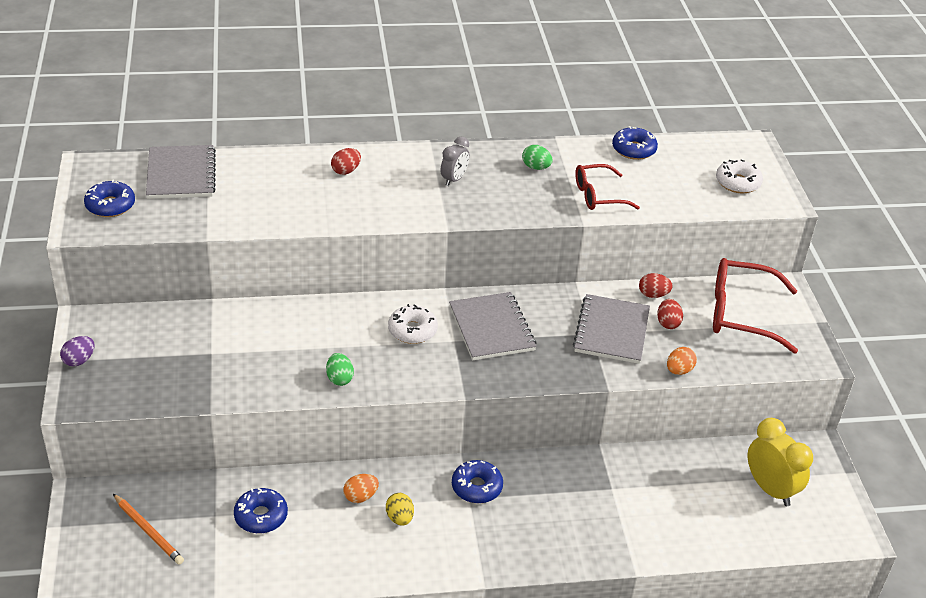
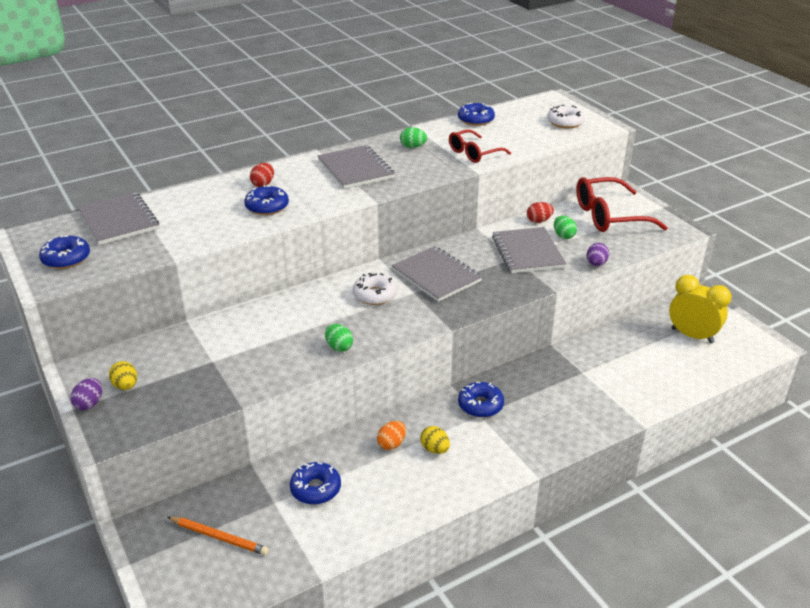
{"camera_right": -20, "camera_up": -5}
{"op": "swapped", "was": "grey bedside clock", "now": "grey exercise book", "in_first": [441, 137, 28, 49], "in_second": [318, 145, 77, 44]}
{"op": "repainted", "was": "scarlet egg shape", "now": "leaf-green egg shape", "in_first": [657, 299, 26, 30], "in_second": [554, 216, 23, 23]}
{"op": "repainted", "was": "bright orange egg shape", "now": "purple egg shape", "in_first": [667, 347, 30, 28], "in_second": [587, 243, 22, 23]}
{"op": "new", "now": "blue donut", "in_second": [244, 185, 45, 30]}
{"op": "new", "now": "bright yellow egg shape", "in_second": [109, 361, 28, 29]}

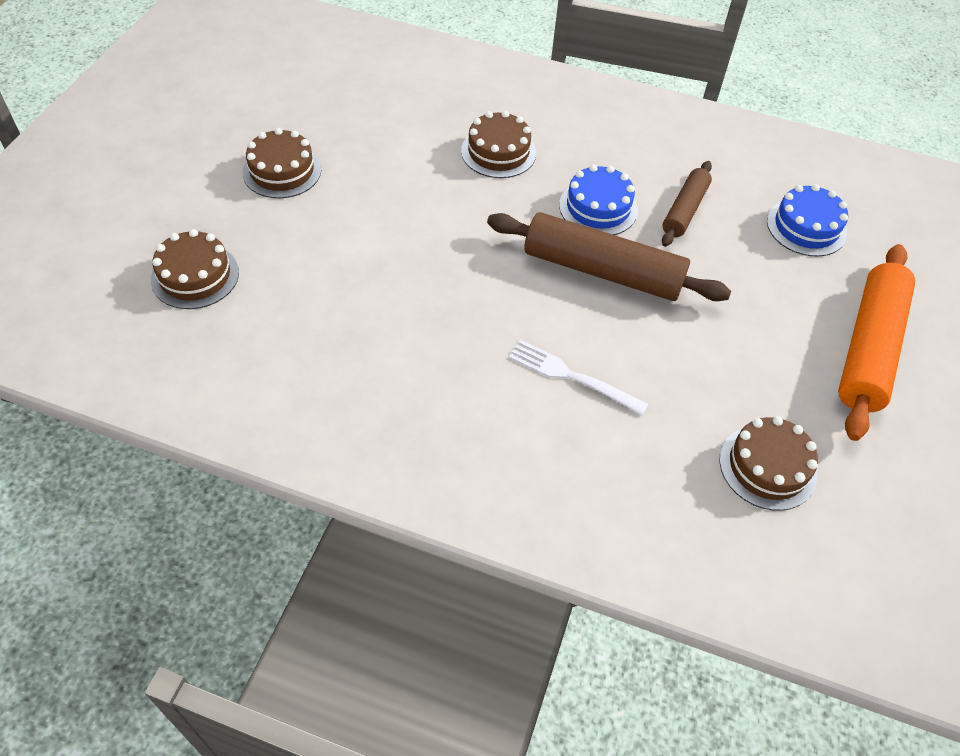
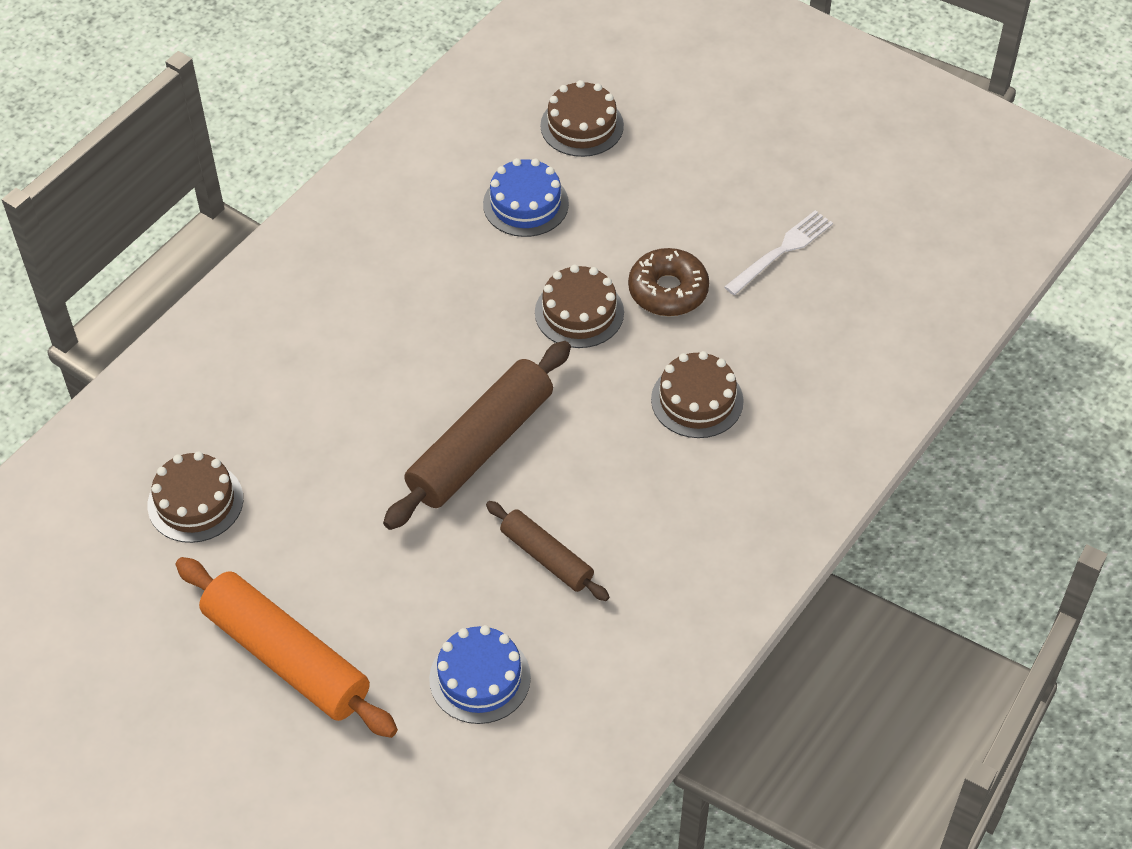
{"camera_right": 110, "camera_up": 0}
{"op": "shifted", "was": "russet layer cake", "in_first": [242, 128, 79, 70], "in_second": [535, 265, 89, 83]}
{"op": "shifted", "was": "blue layer cake", "in_first": [559, 165, 79, 70], "in_second": [483, 158, 86, 79]}
{"op": "shifted", "was": "white table fork", "in_first": [509, 340, 139, 75], "in_second": [724, 210, 109, 85]}
{"op": "new", "now": "russet donut", "in_second": [628, 248, 81, 68]}

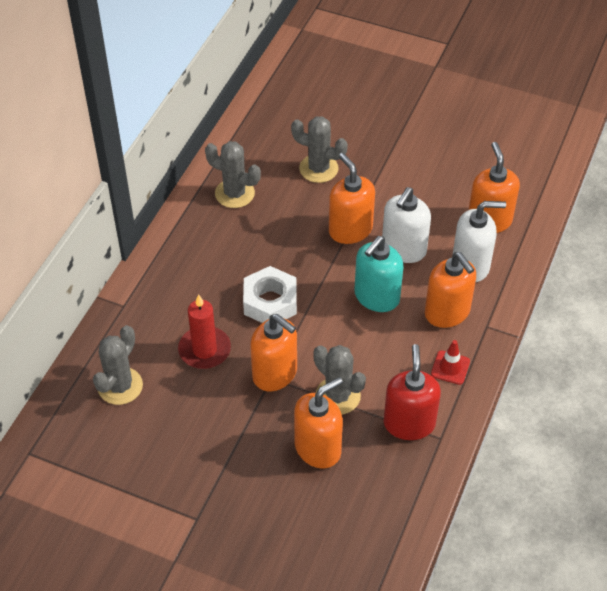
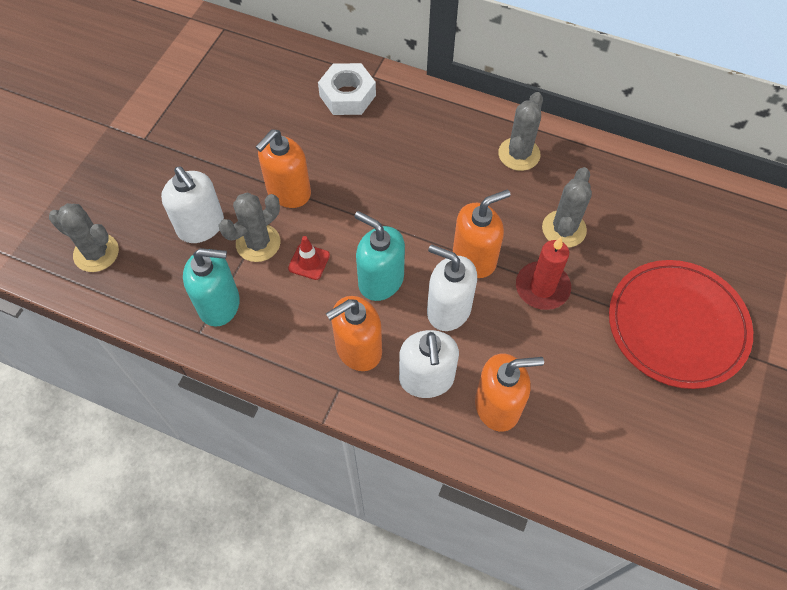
{"camera_right": 90, "camera_up": 10}
{"op": "shifted", "was": "white hex nut", "in_first": [243, 266, 54, 57], "in_second": [318, 63, 58, 52]}
{"op": "shifted", "was": "scarlet wax candle", "in_first": [178, 294, 53, 75], "in_second": [516, 237, 55, 73]}
{"op": "shifted", "was": "grey saguaro cactus", "in_first": [93, 325, 50, 80], "in_second": [49, 203, 70, 69]}
{"op": "shifted", "was": "scarlet safety cone", "in_first": [431, 340, 39, 45], "in_second": [288, 236, 42, 44]}
{"op": "repainted", "was": "scarlet soap pump", "now": "turquoise soap pump", "in_first": [383, 344, 58, 96], "in_second": [183, 248, 57, 79]}
{"op": "repainted", "was": "bright orange soap pump", "now": "white soap pump", "in_first": [294, 377, 49, 91], "in_second": [161, 167, 63, 76]}
{"op": "new", "now": "scarlet flat dish", "in_second": [609, 260, 144, 129]}

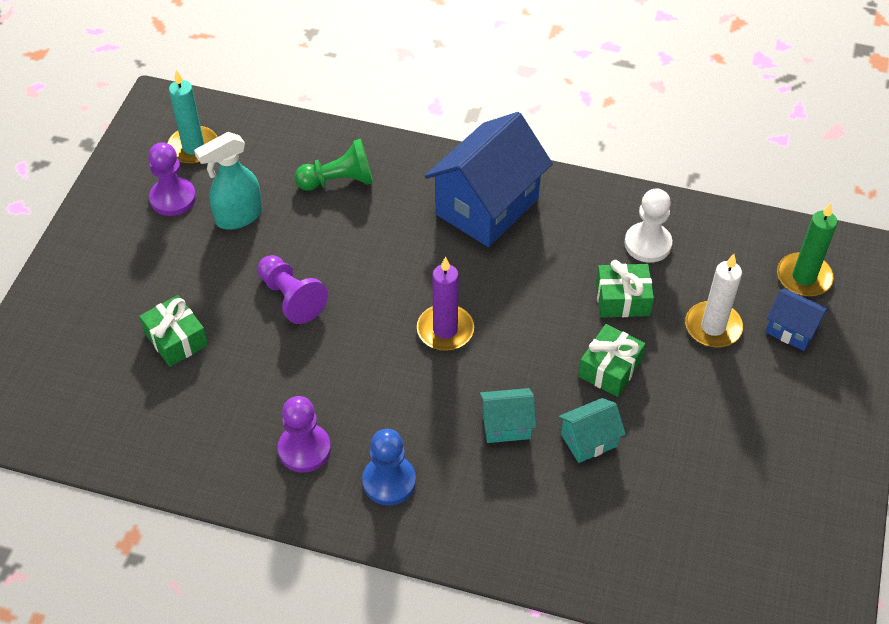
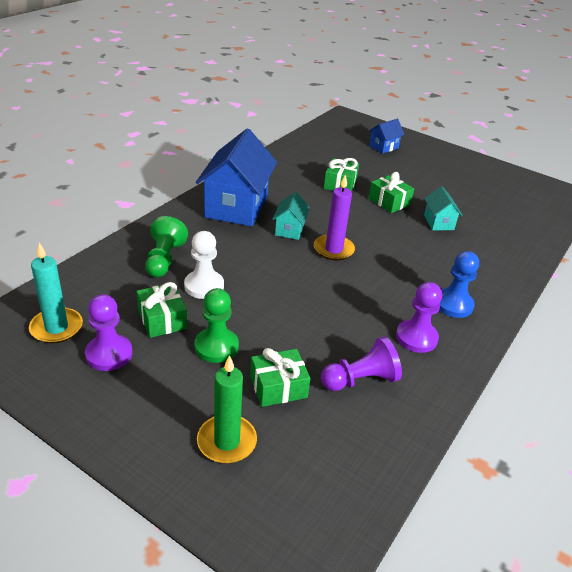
{"camera_right": -75, "camera_up": -15}
{"op": "rotated", "was": "blue house", "in_first": [425, 112, 128, 135], "in_second": [196, 128, 81, 99], "clockwise": 45}
{"op": "swapped", "was": "turquoise spray bottle", "now": "leaf-green wrapped gift", "in_first": [194, 132, 68, 98], "in_second": [136, 282, 51, 56]}
{"op": "shifted", "was": "white game pawn", "in_first": [624, 188, 48, 75], "in_second": [184, 231, 40, 68]}
{"op": "shifted", "was": "leaf-green wax candle", "in_first": [777, 203, 60, 94], "in_second": [197, 355, 60, 108]}
{"op": "gone", "was": "white wax candle", "in_first": [685, 254, 58, 94]}
{"op": "shifted", "was": "purple game pawn", "in_first": [258, 255, 70, 69], "in_second": [321, 336, 81, 55]}
{"op": "shifted", "was": "turquoise house", "in_first": [480, 388, 56, 55], "in_second": [273, 192, 37, 48]}
{"op": "new", "now": "leaf-green game pawn", "in_second": [194, 288, 45, 75]}

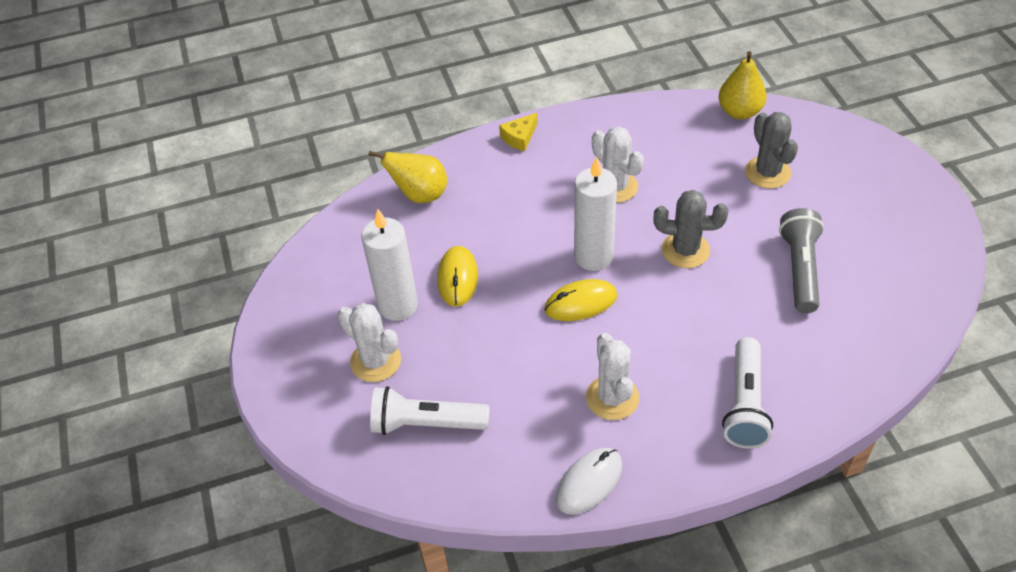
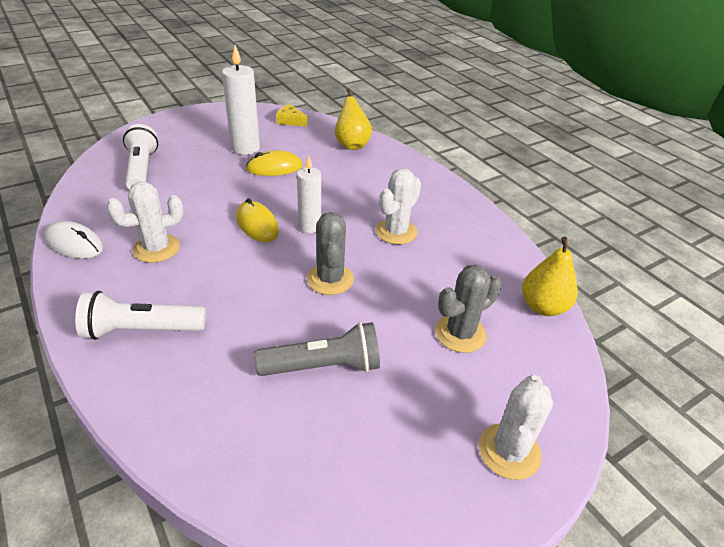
{"camera_right": 70, "camera_up": -10}
{"op": "shifted", "was": "bright yellow cheese wedge", "in_first": [499, 113, 38, 38], "in_second": [276, 104, 31, 22]}
{"op": "scaled", "was": "white wax candle", "in_first": [574, 157, 43, 114], "in_second": [297, 155, 24, 78], "ratio": 0.66}
{"op": "shifted", "was": "white saguaro cactus", "in_first": [337, 303, 64, 79], "in_second": [479, 375, 74, 105]}

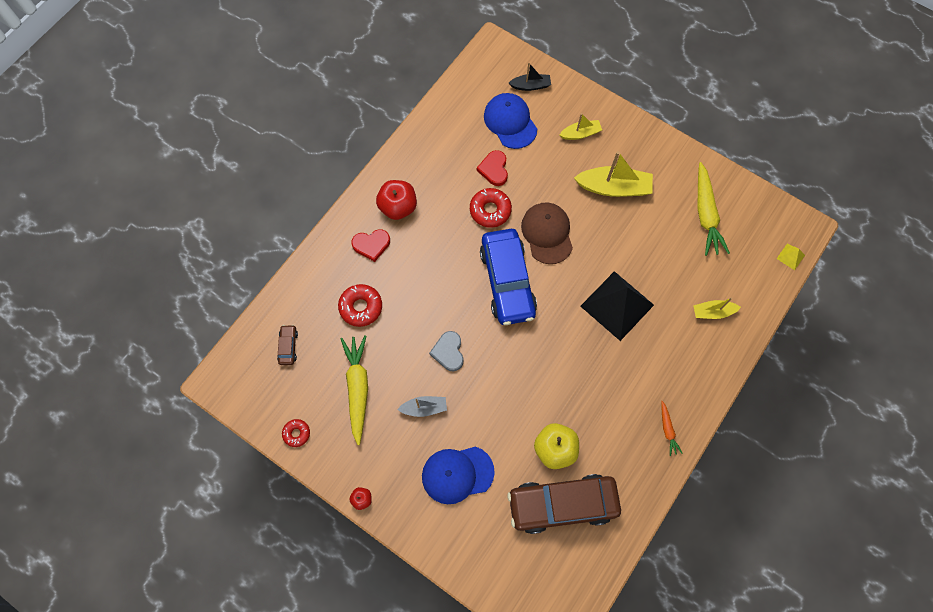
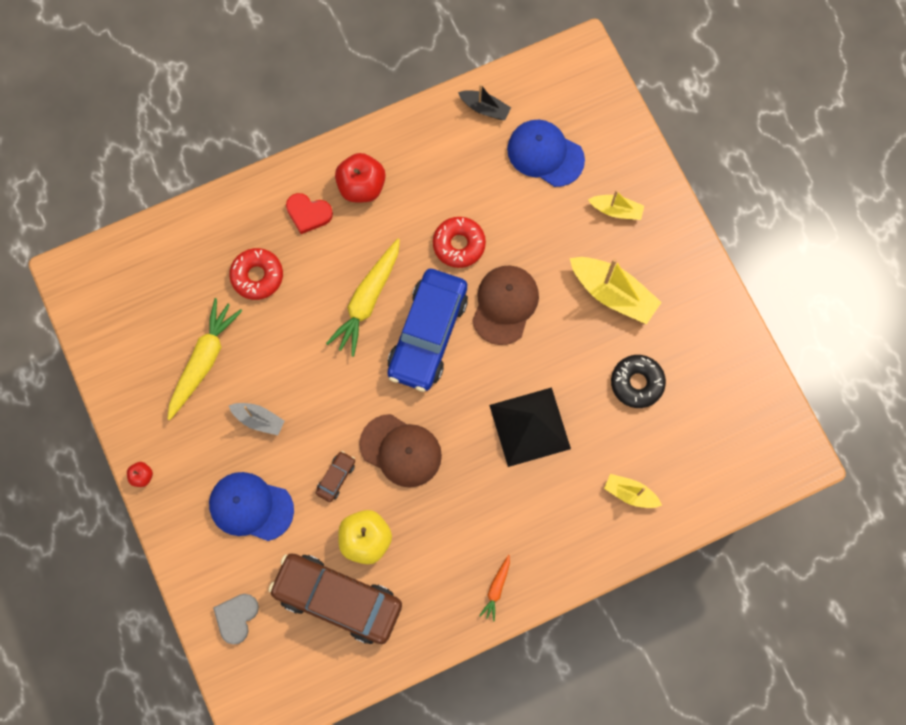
{"camera_right": 30, "camera_up": 5}
{"op": "shifted", "was": "jet-black boat", "in_first": [509, 63, 42, 28], "in_second": [458, 84, 53, 36]}
{"op": "rotated", "was": "blue peaked cap", "in_first": [484, 93, 53, 56], "in_second": [507, 120, 78, 67], "clockwise": -60}
{"op": "gone", "was": "scarlet love heart", "in_first": [477, 150, 31, 36]}
{"op": "shifted", "was": "bright yellow root vegetable", "in_first": [698, 162, 32, 94], "in_second": [326, 239, 74, 118]}
{"op": "gone", "was": "bright yellow solid pyramid", "in_first": [777, 244, 28, 26]}
{"op": "shifted", "was": "russet toy car", "in_first": [277, 325, 21, 40], "in_second": [316, 451, 39, 51]}
{"op": "shifted", "was": "grey love heart", "in_first": [429, 331, 35, 40], "in_second": [213, 594, 46, 50]}
{"op": "gone", "was": "scarlet donut", "in_first": [282, 419, 28, 28]}
{"op": "new", "now": "jet-black donut", "in_second": [611, 355, 55, 53]}
{"op": "new", "now": "russet peaked cap", "in_second": [359, 414, 83, 74]}

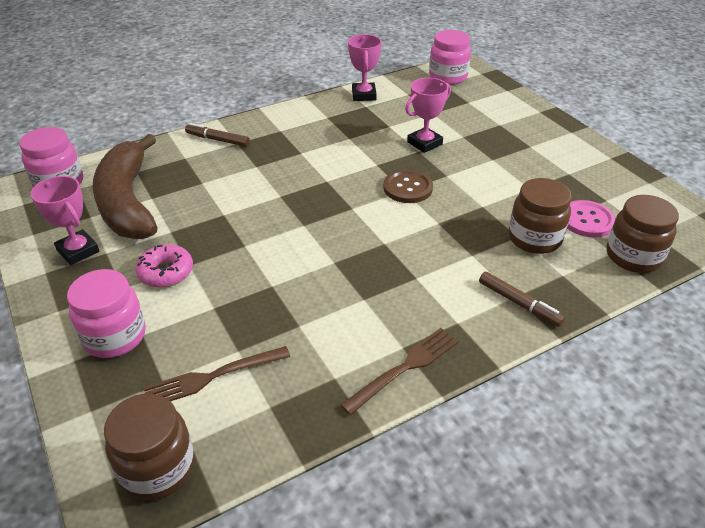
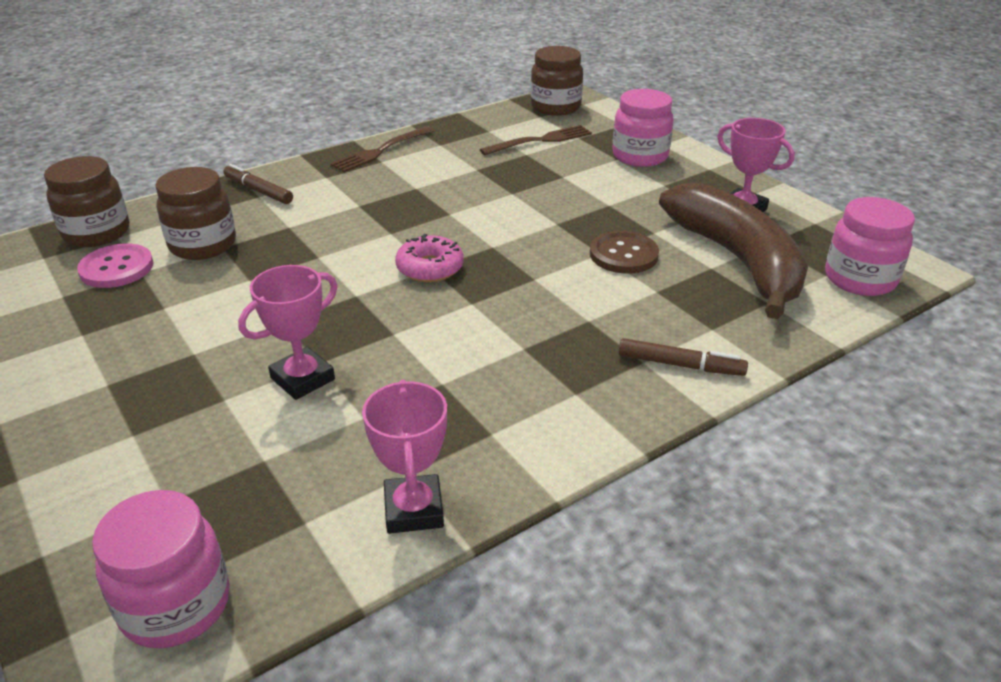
{"camera_right": 175, "camera_up": -5}
{"op": "shifted", "was": "russet shirt button", "in_first": [383, 169, 50, 34], "in_second": [590, 231, 69, 42]}
{"op": "shifted", "was": "rosy donut", "in_first": [135, 244, 58, 44], "in_second": [395, 234, 69, 48]}

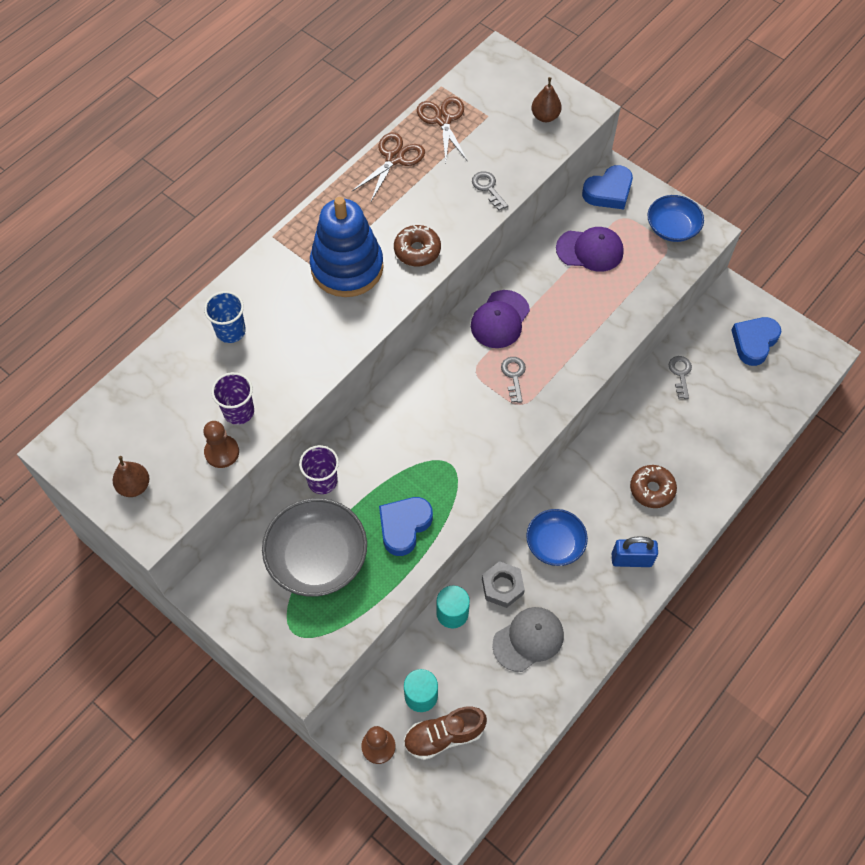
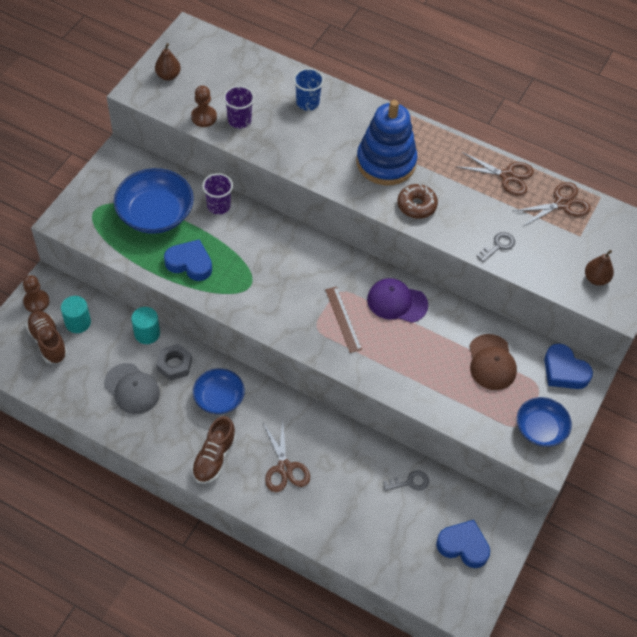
{"camera_right": 75, "camera_up": -5}
{"op": "repainted", "was": "purple peaked cap", "now": "russet peaked cap", "in_first": [556, 227, 68, 45], "in_second": [469, 334, 48, 56]}
{"op": "swapped", "was": "grey latchkey", "now": "russet measuring stick", "in_first": [501, 357, 25, 46], "in_second": [325, 287, 37, 66]}
{"op": "swapped", "was": "russet donut", "now": "russet shears", "in_first": [630, 465, 47, 43], "in_second": [263, 420, 47, 73]}
{"op": "repainted", "was": "grey bowl", "now": "blue bowl", "in_first": [262, 498, 105, 99], "in_second": [114, 168, 80, 66]}
{"op": "swapped", "was": "blue small lock", "now": "russet shoe", "in_first": [612, 536, 46, 31], "in_second": [192, 416, 44, 68]}

